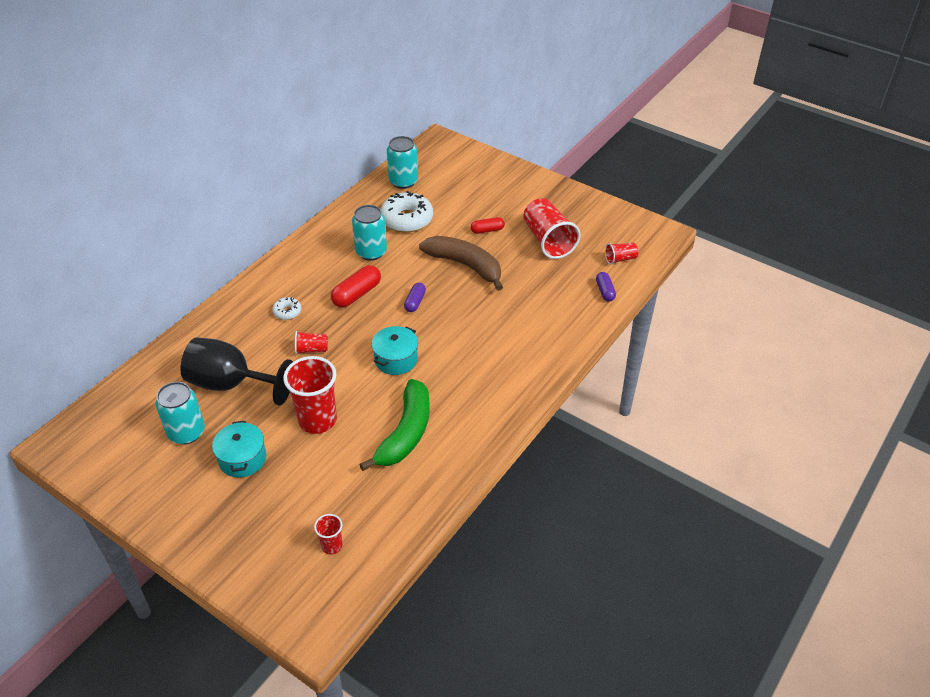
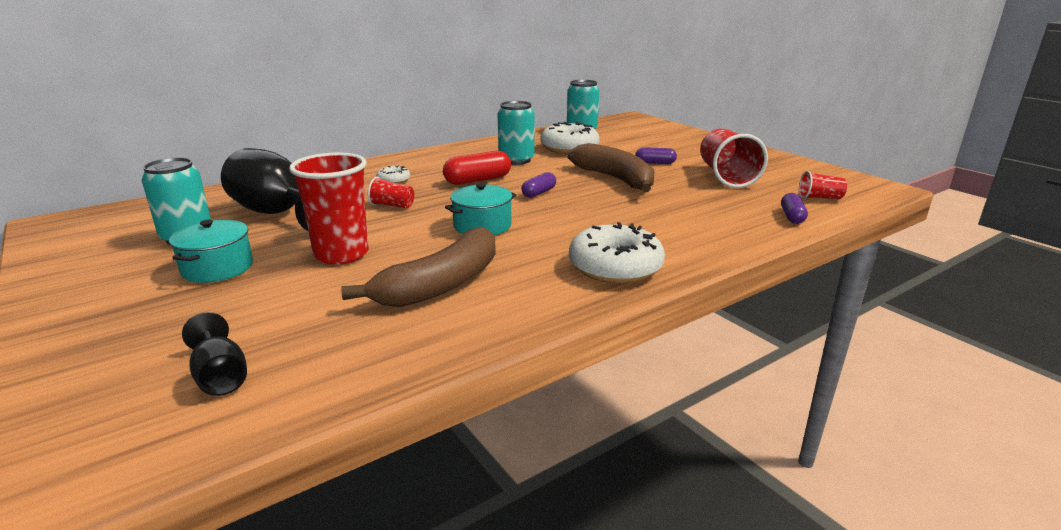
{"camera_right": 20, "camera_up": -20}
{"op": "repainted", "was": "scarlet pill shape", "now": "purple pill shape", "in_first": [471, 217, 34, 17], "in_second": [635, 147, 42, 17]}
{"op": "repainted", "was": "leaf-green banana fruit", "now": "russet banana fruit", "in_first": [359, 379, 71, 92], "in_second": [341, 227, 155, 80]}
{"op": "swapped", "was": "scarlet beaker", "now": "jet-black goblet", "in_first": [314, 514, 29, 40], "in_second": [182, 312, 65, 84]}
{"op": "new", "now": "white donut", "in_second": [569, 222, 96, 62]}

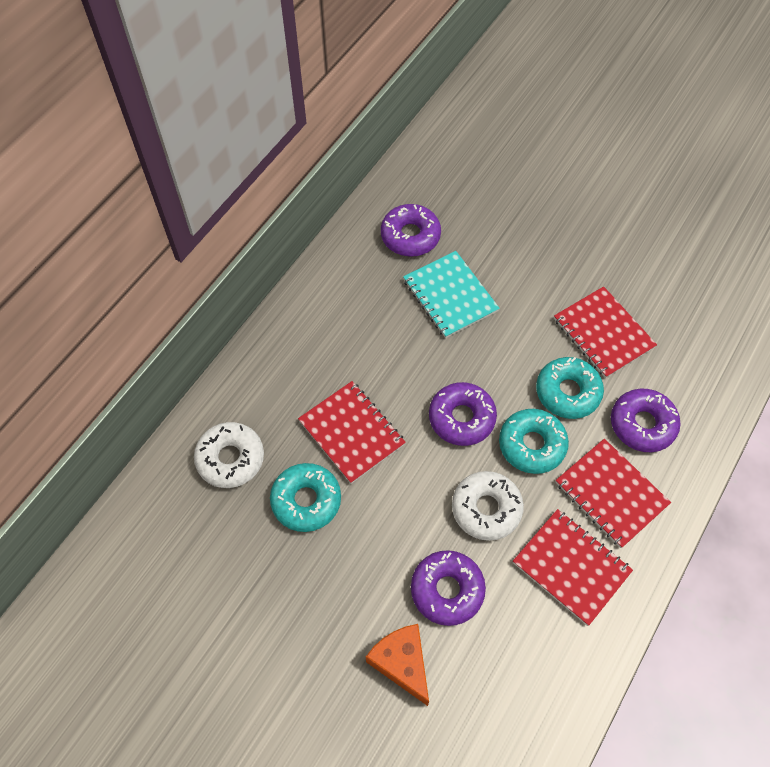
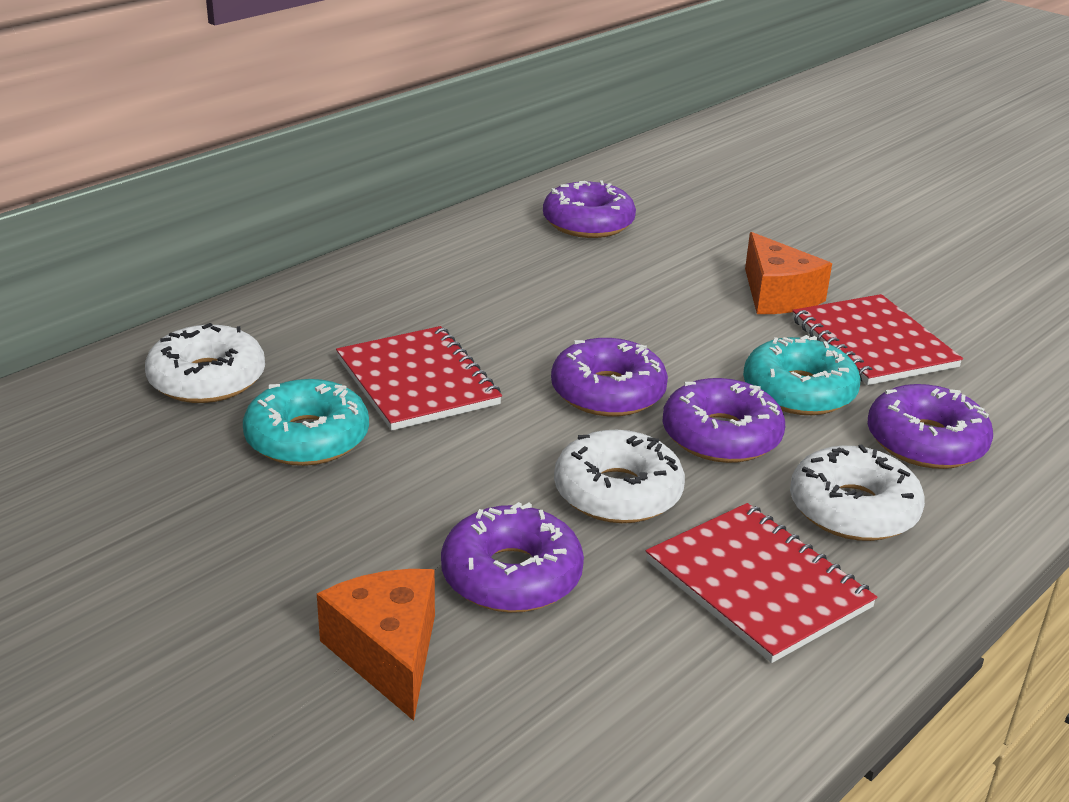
{"camera_right": 10, "camera_up": -30}
{"op": "gone", "was": "turquoise exercise book", "in_first": [403, 251, 97, 87]}
{"op": "repainted", "was": "turquoise donut", "now": "purple donut", "in_first": [499, 409, 70, 65], "in_second": [662, 378, 123, 85]}
{"op": "swapped", "was": "scarlet exercise book", "now": "white donut", "in_first": [555, 439, 116, 109], "in_second": [790, 444, 135, 97]}
{"op": "new", "now": "bright orange cheese wedge", "in_second": [745, 232, 87, 82]}

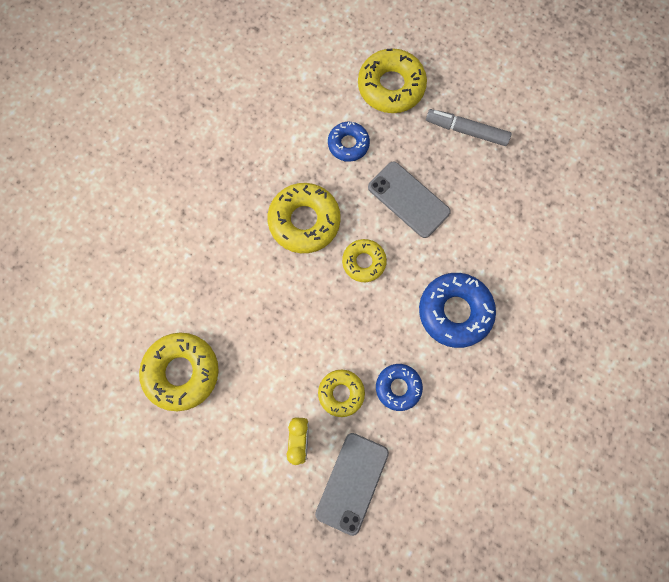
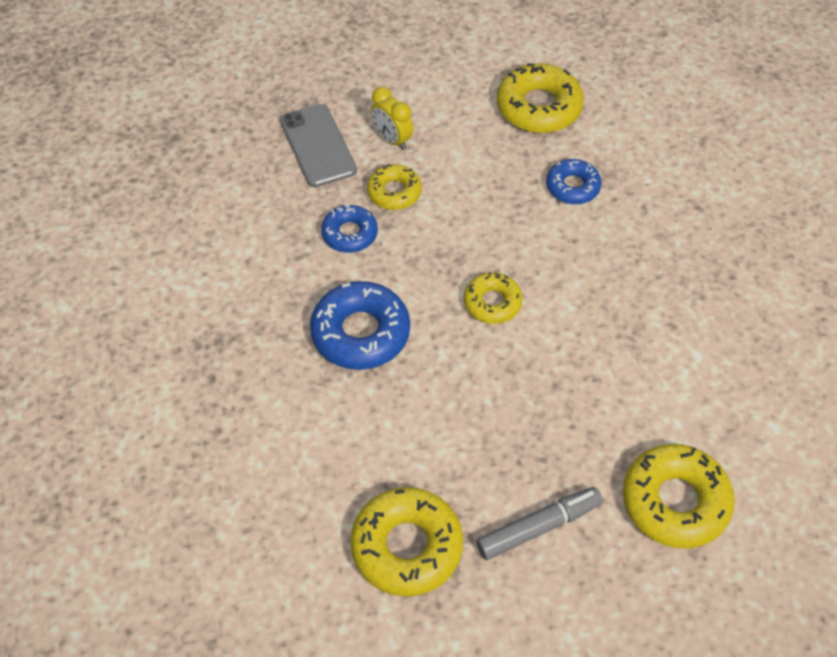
{"camera_right": 135, "camera_up": -20}
{"op": "shifted", "was": "blue donut", "in_first": [328, 122, 42, 40], "in_second": [546, 159, 55, 45]}
{"op": "gone", "was": "grey smartphone", "in_first": [368, 161, 83, 77]}
{"op": "shifted", "was": "bright yellow donut", "in_first": [267, 183, 74, 70], "in_second": [350, 487, 113, 109]}

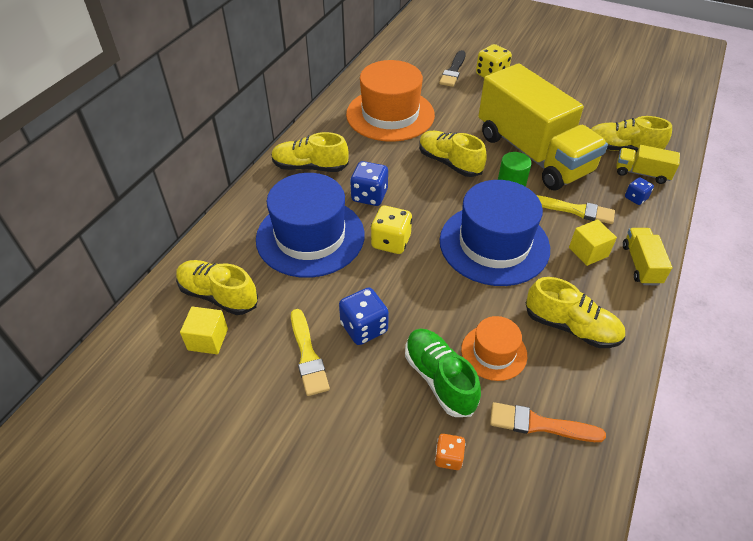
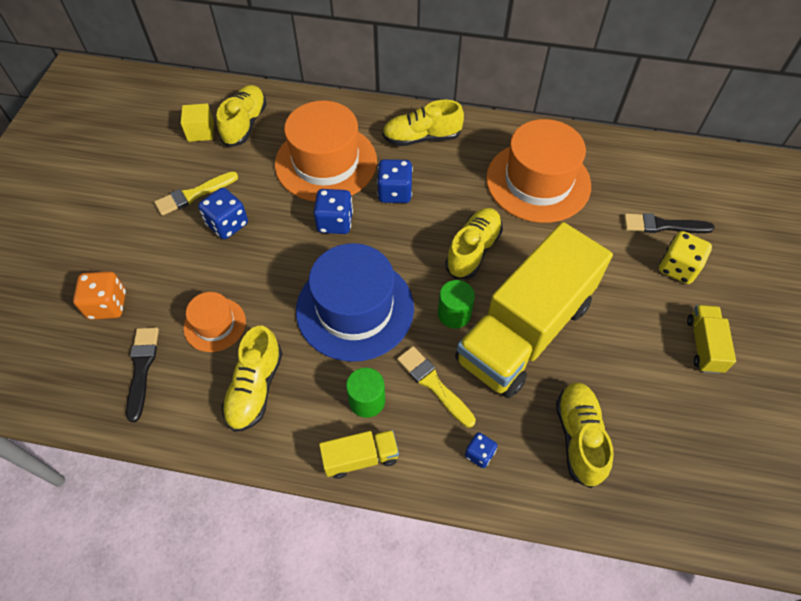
{"camera_right": 75, "camera_up": 10}
{"op": "rotated", "was": "bright yellow shoe", "in_first": [271, 132, 78, 40], "in_second": [382, 100, 82, 46], "clockwise": -90}
{"op": "shifted", "was": "bright yellow truck", "in_first": [616, 145, 64, 39], "in_second": [687, 305, 49, 69]}
{"op": "repainted", "was": "blue top hat", "now": "bright orange top hat", "in_first": [256, 173, 109, 105], "in_second": [275, 101, 102, 100]}
{"op": "rotated", "was": "bright yellow paint brush", "in_first": [536, 195, 79, 29], "in_second": [397, 346, 79, 81], "clockwise": 135}
{"op": "repainted", "was": "bright yellow die", "now": "blue die", "in_first": [371, 206, 41, 48], "in_second": [314, 189, 39, 45]}
{"op": "swapped", "was": "bright yellow solid cube", "now": "leaf-green solid cylinder", "in_first": [569, 219, 48, 47], "in_second": [346, 368, 39, 50]}
{"op": "gone", "was": "leaf-green shoe", "in_first": [405, 328, 76, 89]}
{"op": "repainted", "was": "bright orange paint brush", "now": "jet-black paint brush", "in_first": [490, 402, 116, 40], "in_second": [126, 327, 33, 95]}
{"op": "scaled", "was": "bright orange die", "in_first": [435, 434, 31, 36], "in_second": [73, 271, 53, 49], "ratio": 1.7}

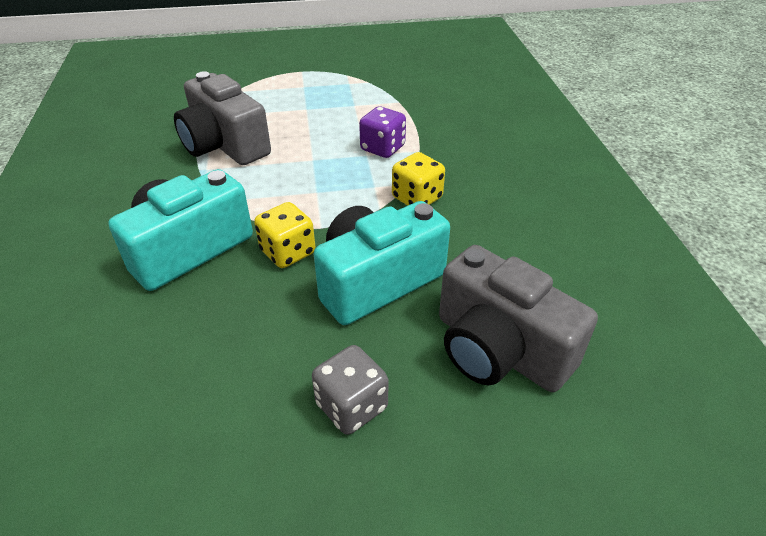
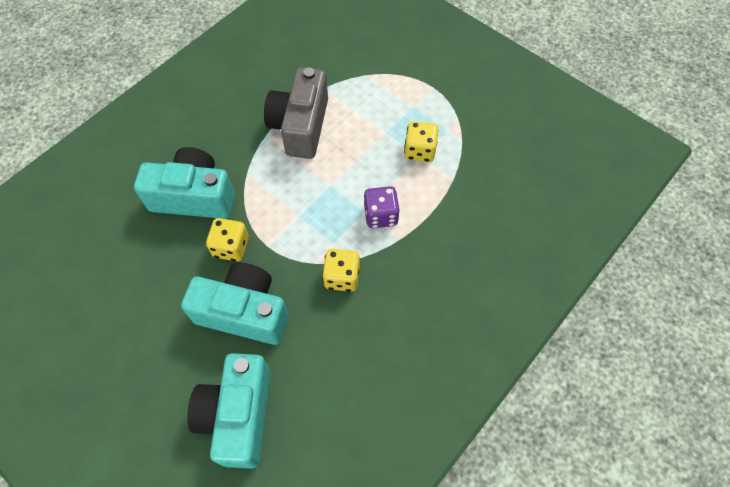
{"camera_right": 50, "camera_up": 20}
{"op": "repainted", "was": "grey photo camera", "now": "turquoise photo camera", "in_first": [439, 245, 159, 147], "in_second": [187, 353, 83, 116]}
{"op": "gone", "was": "grey die", "in_first": [312, 345, 76, 90]}
{"op": "new", "now": "bright yellow die", "in_second": [404, 121, 35, 41]}

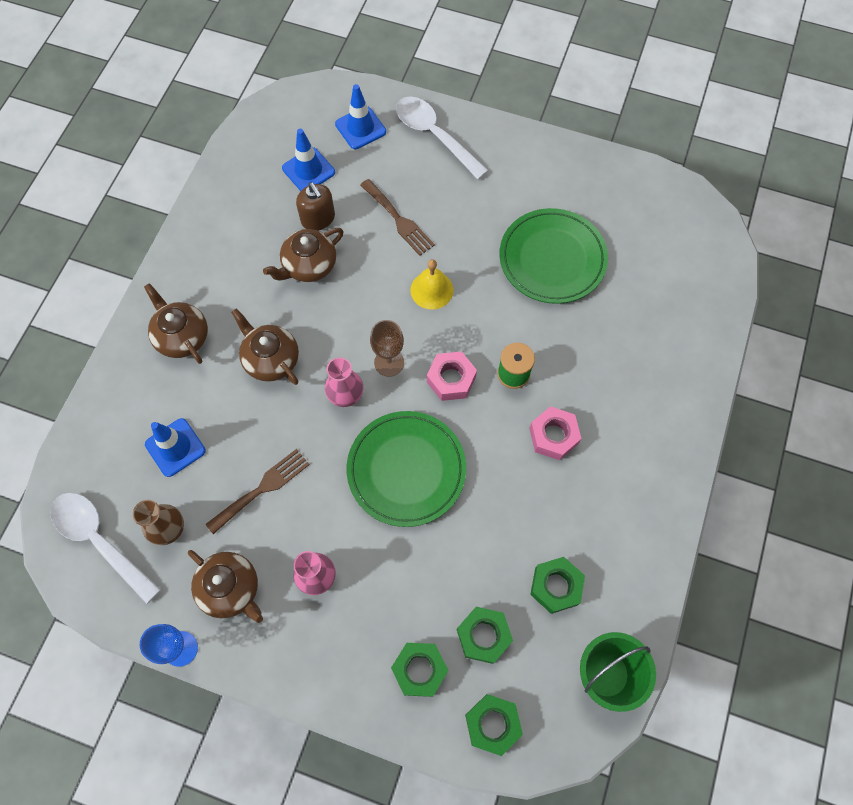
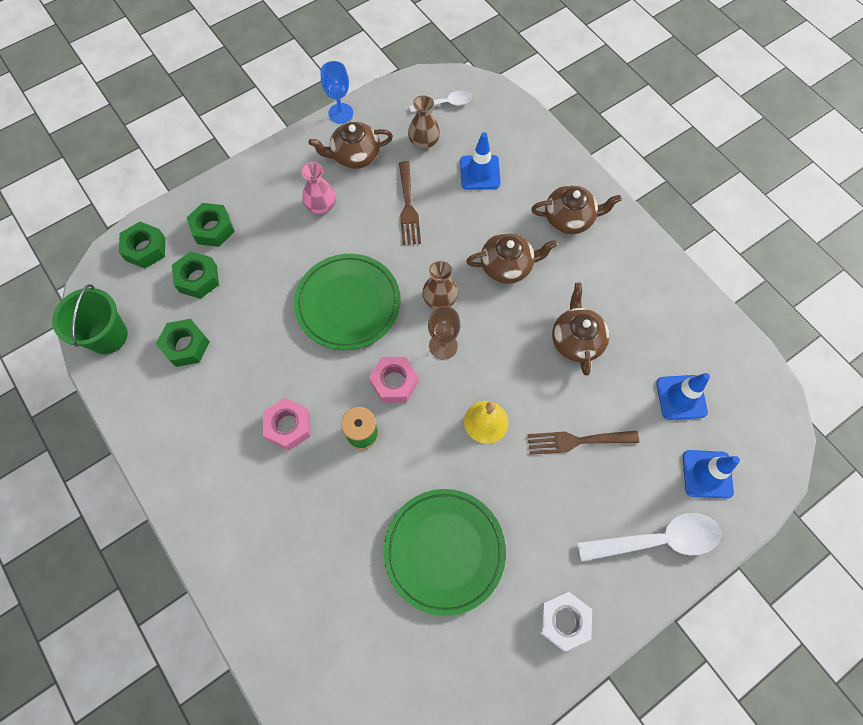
{"camera_right": 125, "camera_up": 0}
{"op": "gone", "was": "russet soap pump", "in_first": [296, 182, 39, 49]}
{"op": "repainted", "was": "rosy vase", "now": "russet vase", "in_first": [325, 357, 38, 50], "in_second": [422, 261, 36, 48]}
{"op": "scaled", "was": "white tablespoon", "in_first": [50, 493, 111, 111], "in_second": [409, 90, 63, 22], "ratio": 0.58}
{"op": "new", "now": "white hex nut", "in_second": [539, 592, 53, 59]}

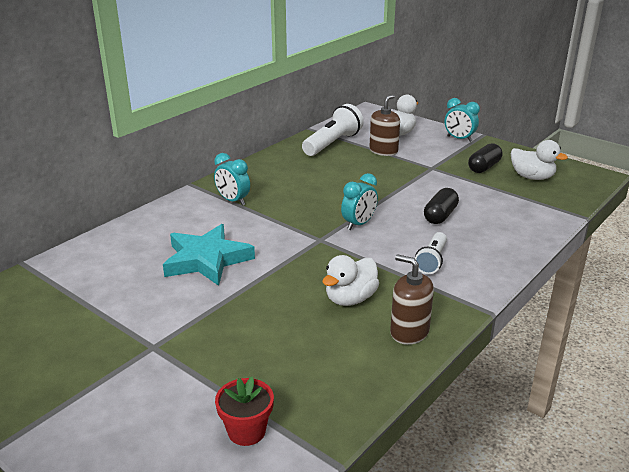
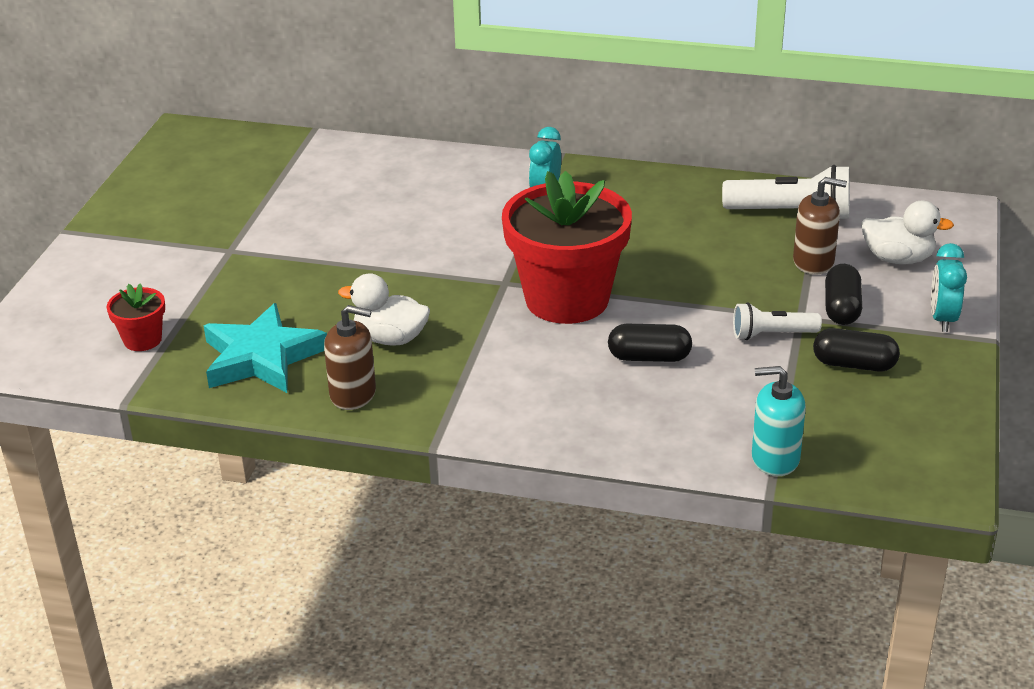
{"camera_right": 65, "camera_up": 5}
{"op": "gone", "was": "white rubber duck", "in_first": [511, 140, 57, 40]}
{"op": "swapped", "was": "turquoise bedside clock", "now": "scarlet plant pot", "in_first": [341, 173, 37, 57], "in_second": [502, 171, 130, 153]}
{"op": "shifted", "was": "turquoise star shape", "in_first": [163, 224, 92, 62], "in_second": [204, 303, 123, 90]}
{"op": "shifted", "was": "white torch", "in_first": [415, 232, 32, 42], "in_second": [733, 302, 89, 38]}
{"op": "rotated", "was": "russet soap pump", "in_first": [390, 254, 44, 91], "in_second": [324, 305, 52, 105], "clockwise": 90}
{"op": "new", "now": "jet-black pill shape", "in_second": [825, 264, 37, 61]}
{"op": "new", "now": "turquoise soap pump", "in_second": [752, 366, 54, 110]}

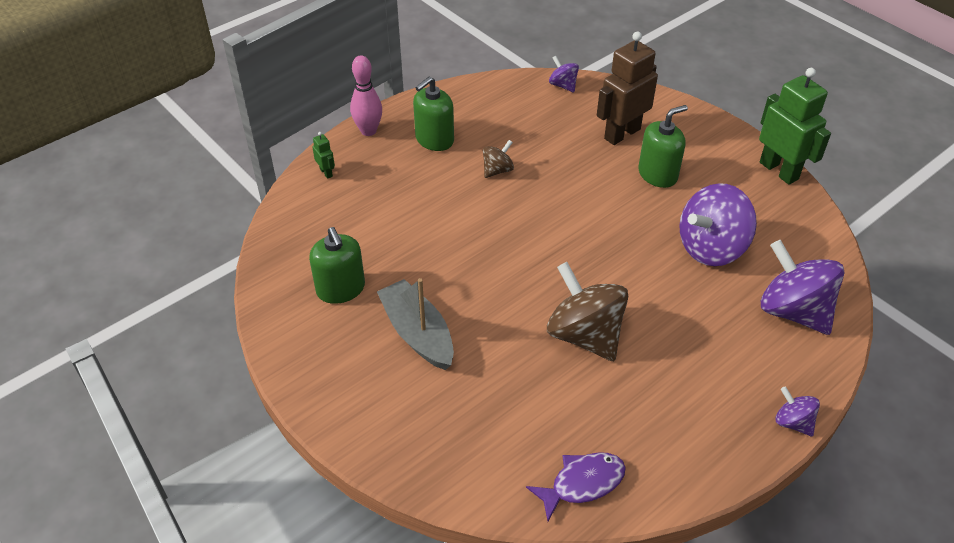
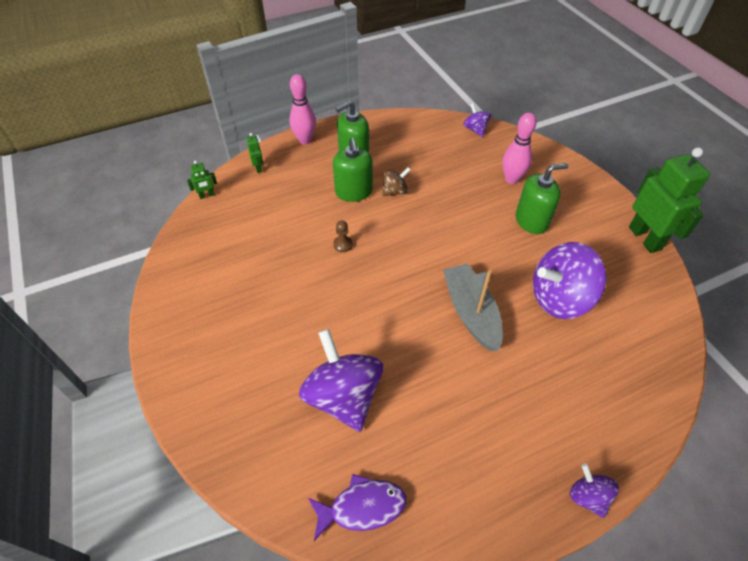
{"camera_right": 15, "camera_up": 5}
{"op": "swapped", "was": "russet robot figure", "now": "rosy tenpin", "in_first": [597, 32, 61, 113], "in_second": [502, 113, 35, 71]}
{"op": "shifted", "was": "leaf-green soap pump", "in_first": [309, 227, 56, 77], "in_second": [333, 138, 40, 64]}
{"op": "shifted", "was": "purple toy top", "in_first": [761, 240, 84, 95], "in_second": [299, 329, 84, 103]}
{"op": "gone", "was": "russet toy top", "in_first": [547, 262, 82, 99]}
{"op": "shifted", "was": "grey boat", "in_first": [377, 278, 77, 92], "in_second": [443, 263, 60, 88]}
{"op": "new", "now": "leaf-green robot figure", "in_second": [187, 160, 30, 39]}
{"op": "new", "now": "russet game pawn", "in_second": [333, 220, 20, 32]}

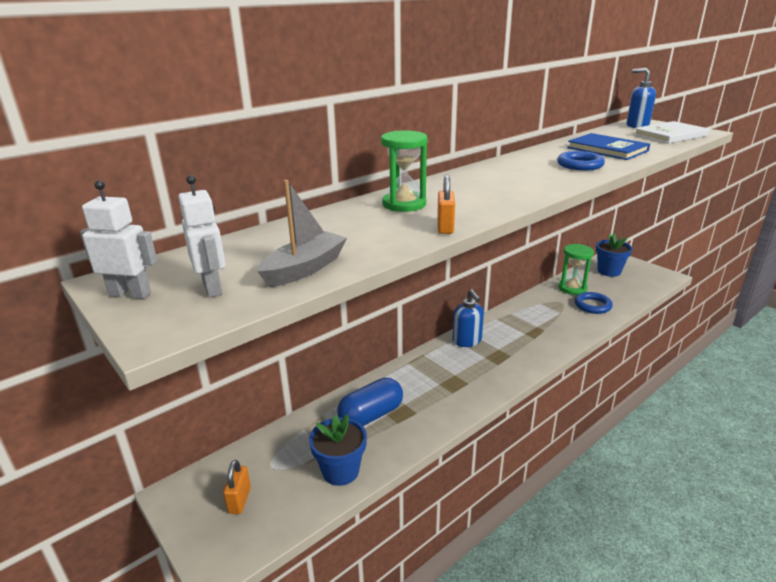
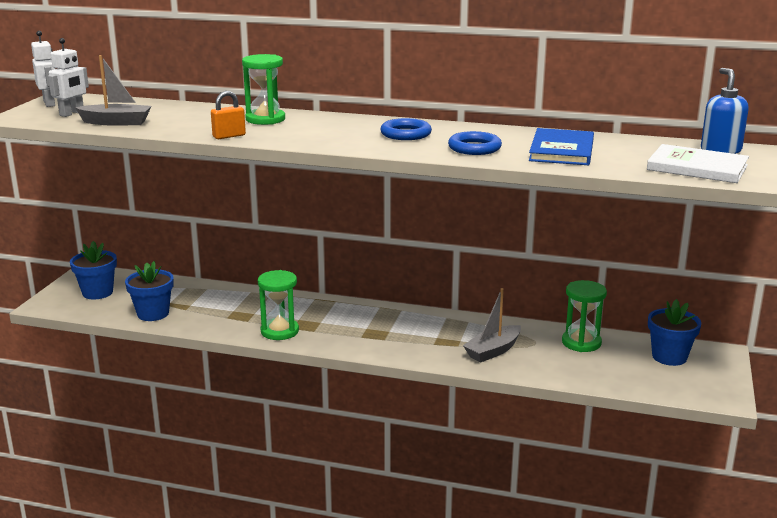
{"camera_right": 55, "camera_up": -5}
{"op": "gone", "was": "blue soap pump", "in_first": [453, 289, 31, 58]}
{"op": "shifted", "was": "blue torus", "in_first": [575, 292, 38, 22], "in_second": [381, 118, 51, 22]}
{"op": "gone", "was": "blue pill shape", "in_first": [337, 378, 66, 48]}
{"op": "swapped", "was": "bright orange small lock", "now": "blue plant pot", "in_first": [223, 460, 28, 54], "in_second": [70, 241, 47, 58]}
{"op": "new", "now": "leaf-green sandglass", "in_second": [258, 270, 41, 70]}
{"op": "new", "now": "grey boat", "in_second": [463, 288, 58, 75]}

